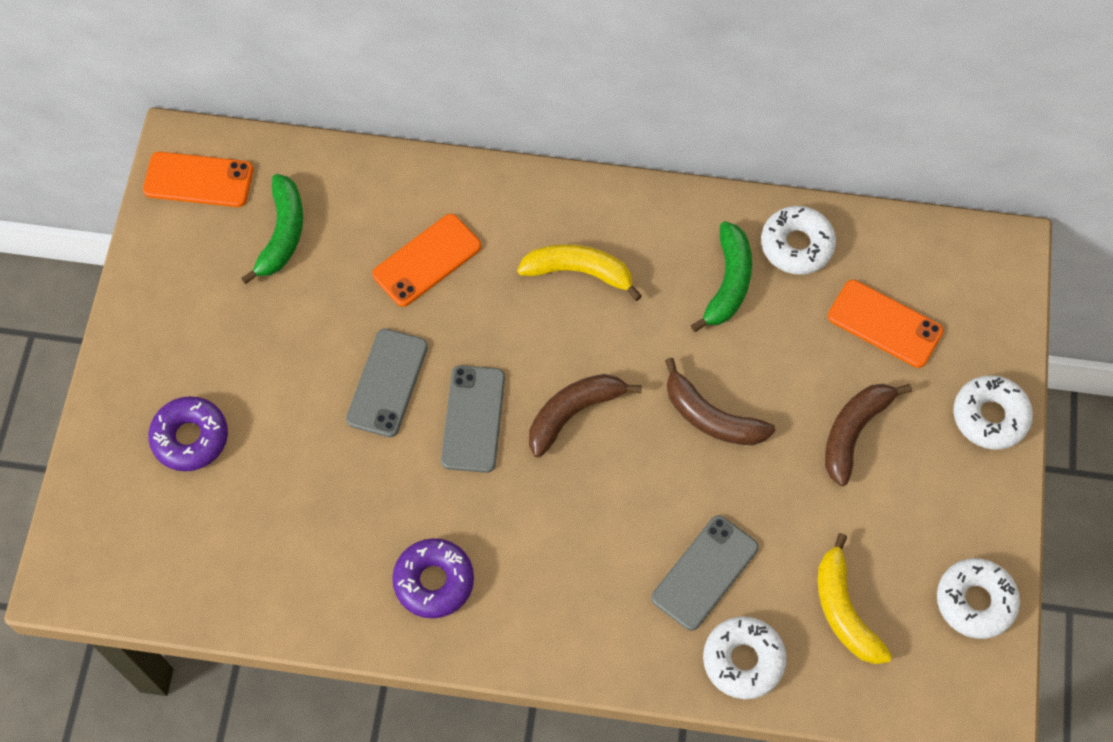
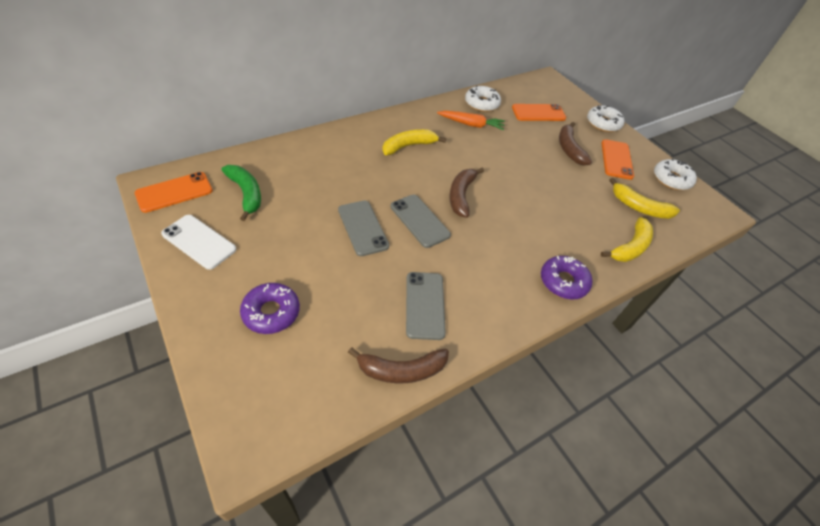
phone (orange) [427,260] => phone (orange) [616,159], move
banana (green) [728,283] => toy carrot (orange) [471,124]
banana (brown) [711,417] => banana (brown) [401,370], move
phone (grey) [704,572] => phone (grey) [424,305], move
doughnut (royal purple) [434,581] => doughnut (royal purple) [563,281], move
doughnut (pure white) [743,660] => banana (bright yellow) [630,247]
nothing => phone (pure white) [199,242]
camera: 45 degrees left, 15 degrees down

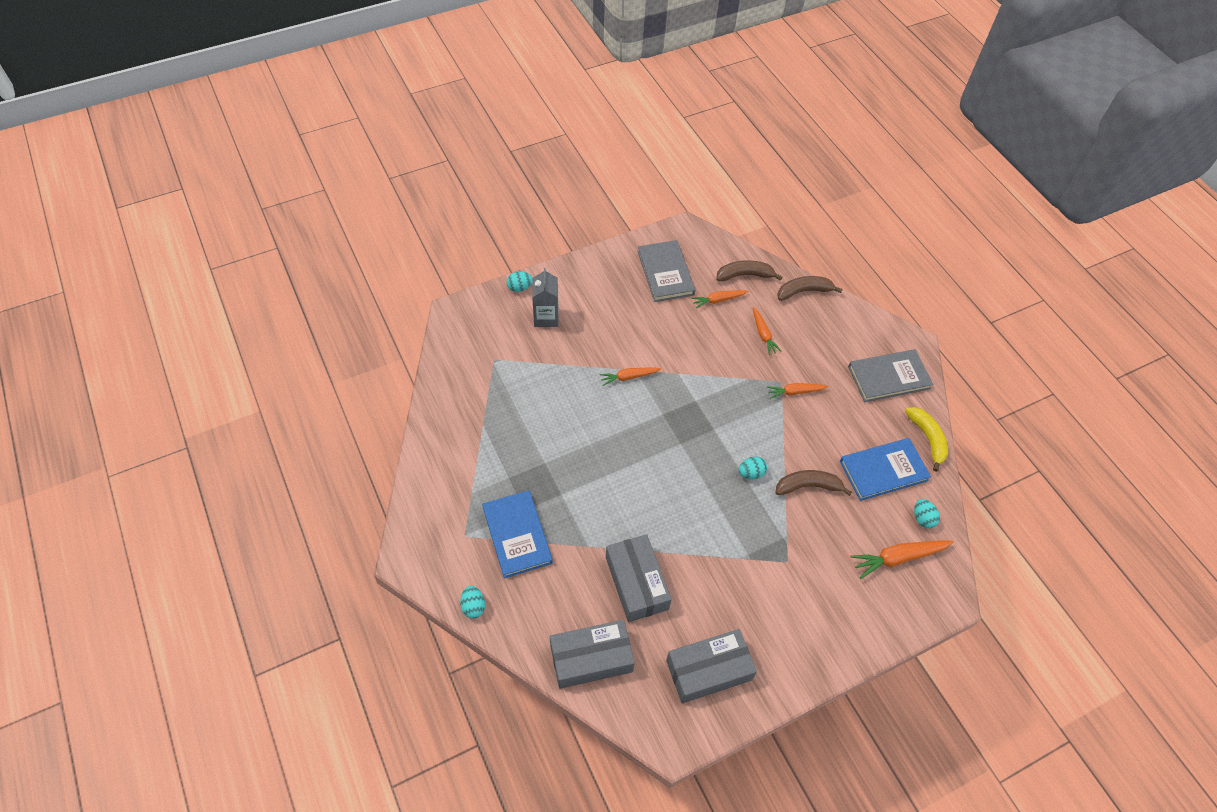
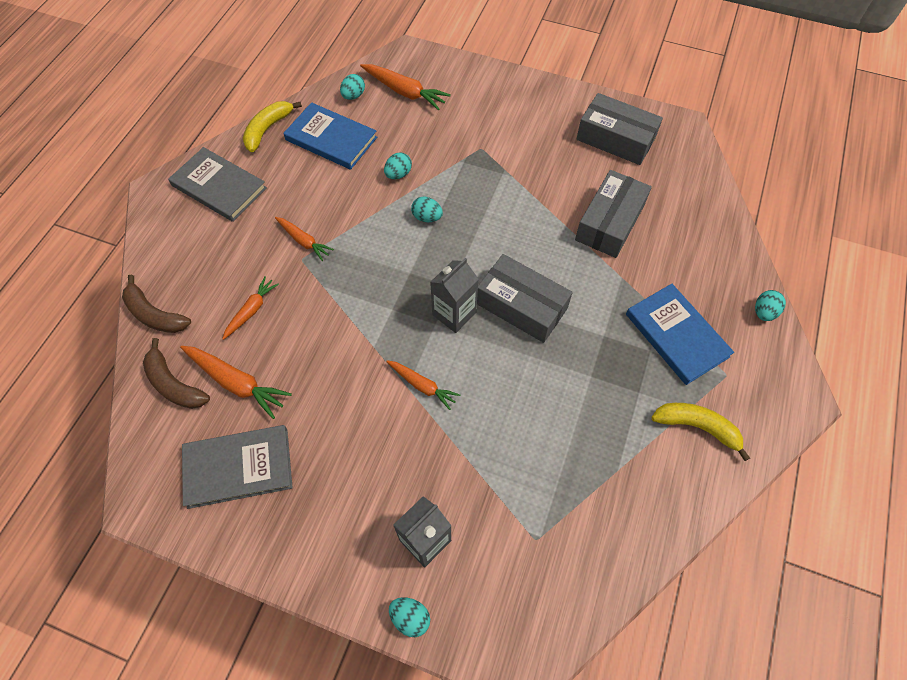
book (grey) [665,273] => book (grey) [238,467], 45 degrees clockwise
toy carrot (orange) [718,300] => toy carrot (orange) [237,382], x1.55
banana (brown) [808,486] => egg shape (aqua) [398,174]
book (cobalt) [517,535] => book (cobalt) [676,335], 60 degrees counterclockwise
package (grey) [591,658] => package (grey) [521,306], move
nothing => juice carton (grey) [454,314]
nothing => banana (bright yellow) [697,427]
camera: 130 degrees left, 5 degrees up

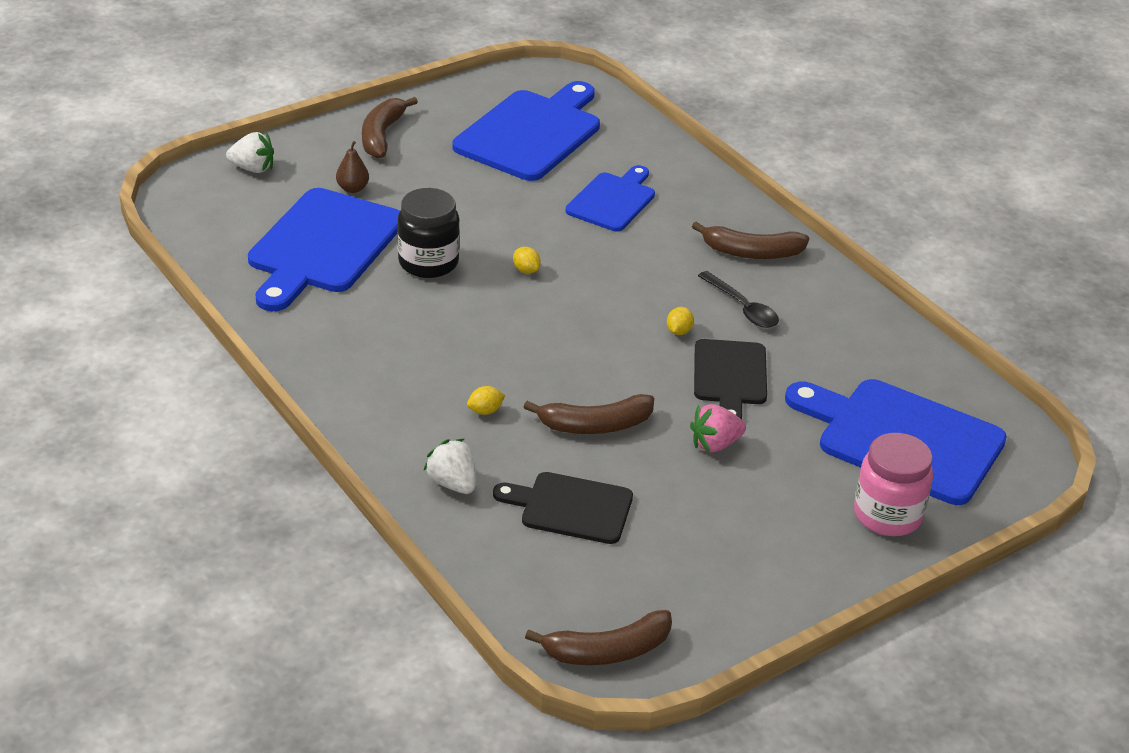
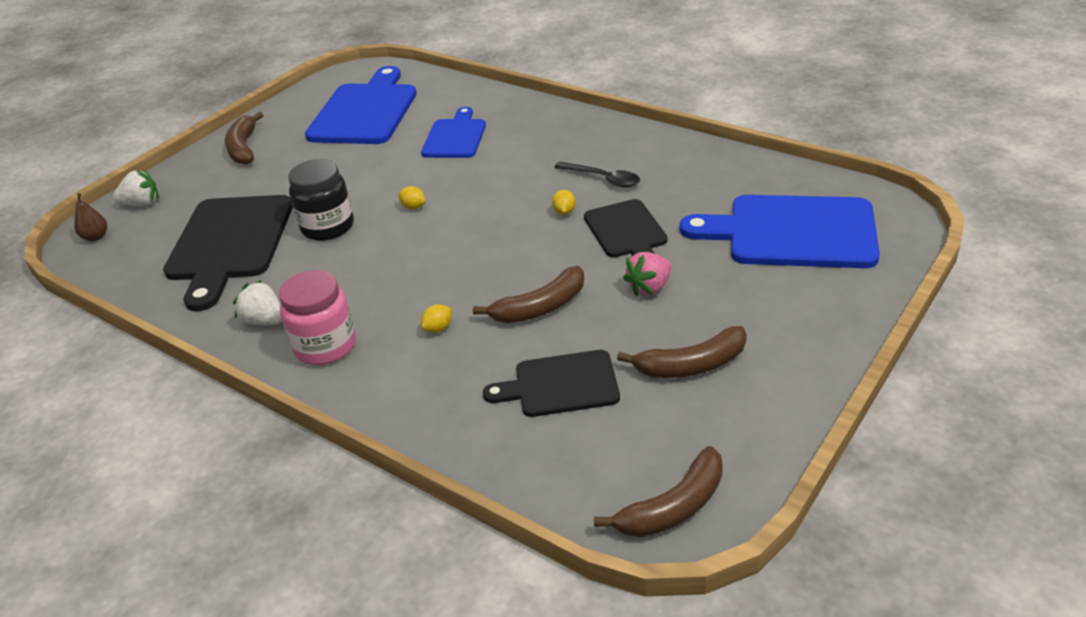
toy pear (brown) [352,188] => toy pear (brown) [96,237], move
cutting board (cobalt) [323,246] => cutting board (jet-black) [229,243]
banana (brown) [751,252] => banana (brown) [691,365], move
jar (rose-pink) [887,515] => jar (rose-pink) [325,346], move
strawberry (pure white) [453,483] => strawberry (pure white) [264,321], move
camera: 15 degrees left, 0 degrees up

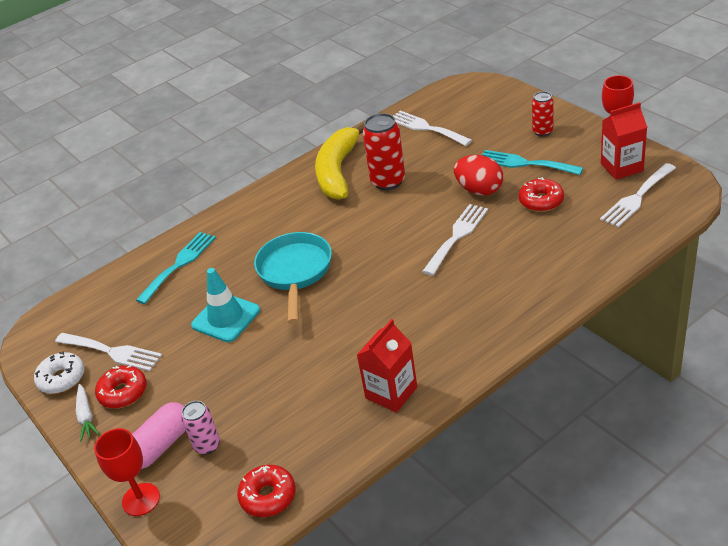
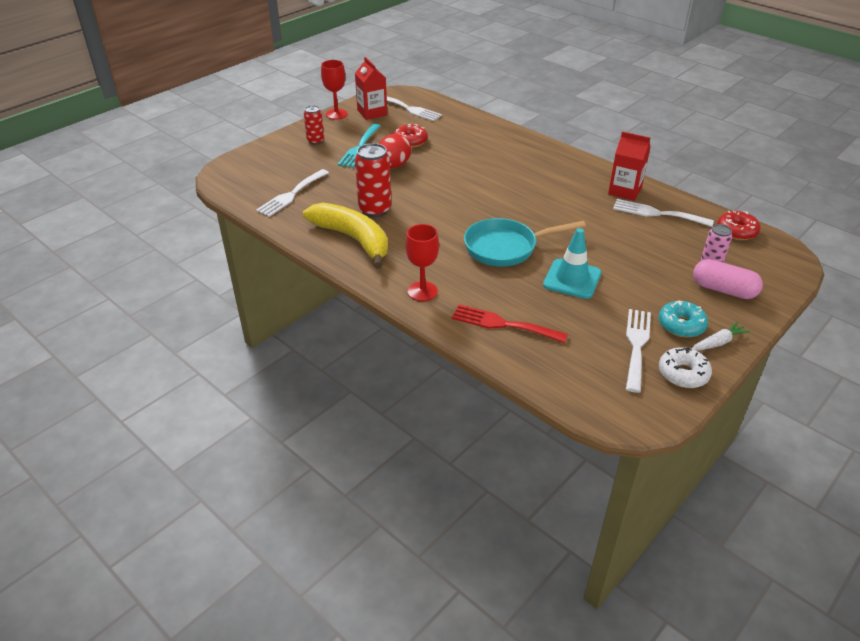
banana (bright yellow) [338,171] => banana (bright yellow) [353,239], 135 degrees counterclockwise
table fork (pure white) [457,236] => table fork (pure white) [657,213], move
table fork (aqua) [179,264] => table fork (crimson) [503,324]
doughnut (crimson) [123,392] => doughnut (aqua) [681,325]
goblet (crimson) [141,499] => goblet (crimson) [422,291], move
camera: 105 degrees left, 0 degrees up

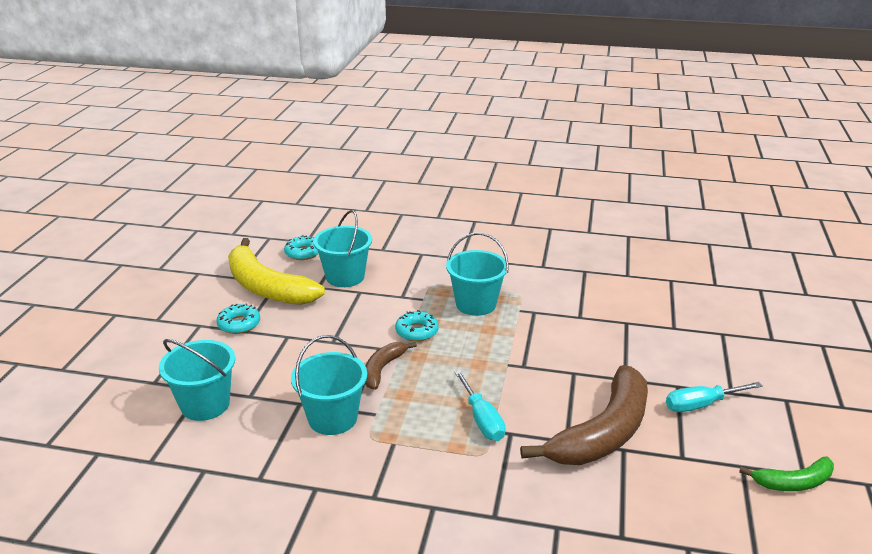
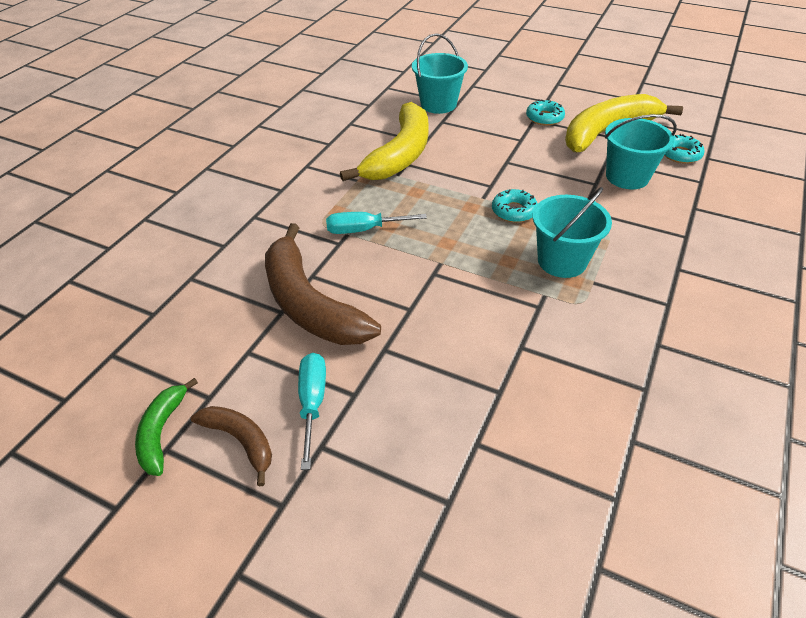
pail (aqua) [332,418] => banana (bright yellow) [400,155]
banana (brown) [383,369] => banana (brown) [241,441], move
camera: 105 degrees right, 15 degrees up

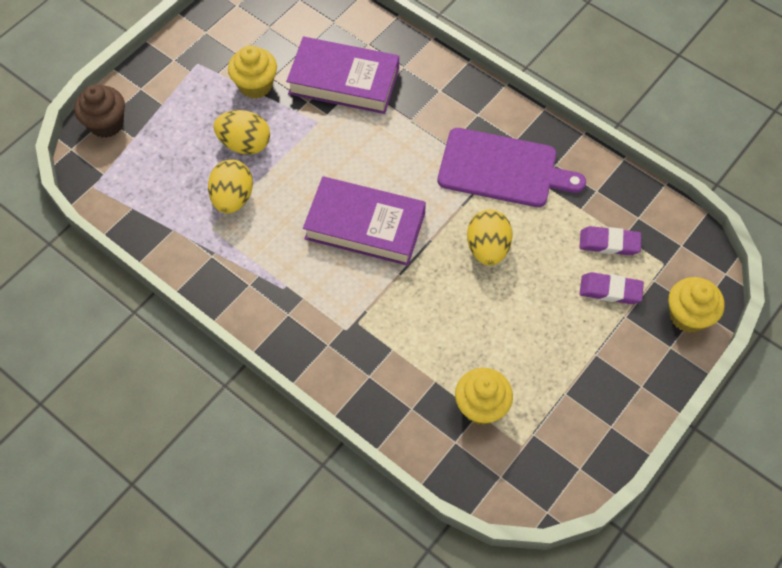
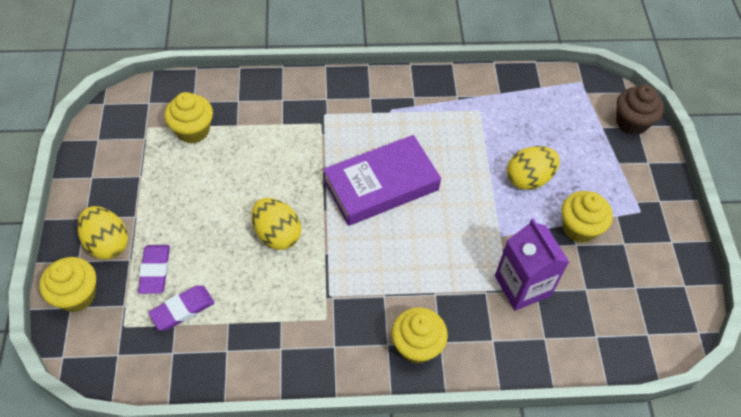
book (royal purple) [344,81] => juice carton (royal purple) [522,286]
cutting board (royal purple) [502,169] => nothing
egg shape (bright yellow) [233,198] => egg shape (bright yellow) [107,243], move
eraser (royal purple) [610,290] => eraser (royal purple) [155,271], 60 degrees counterclockwise
nothing => cupcake (bright yellow) [416,346]
camera: 135 degrees right, 5 degrees down

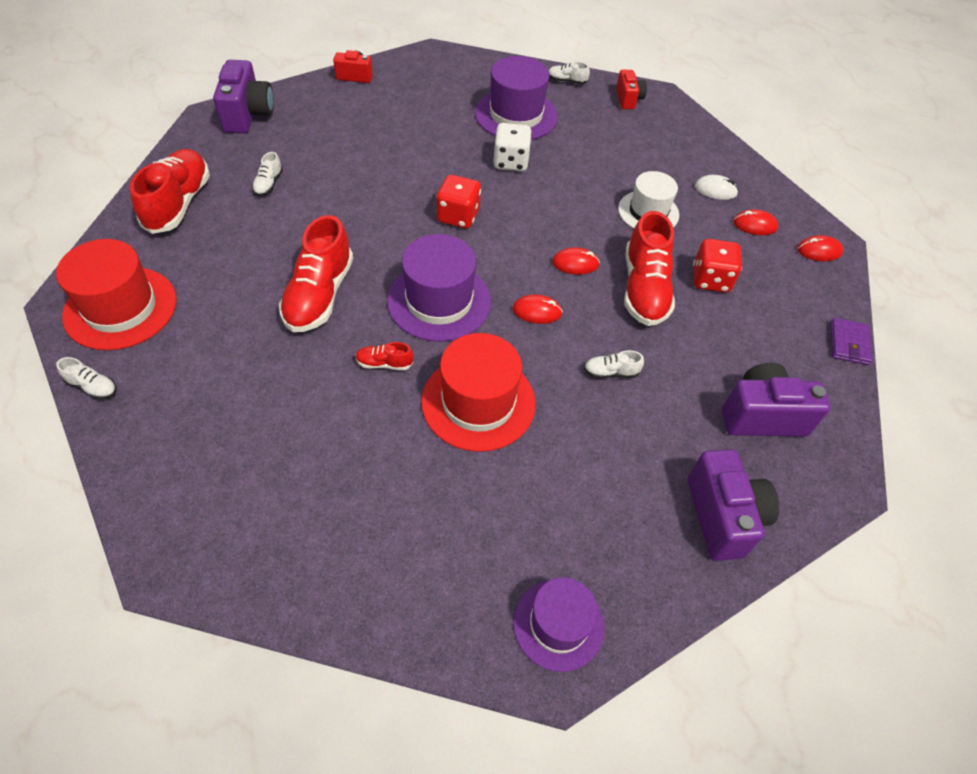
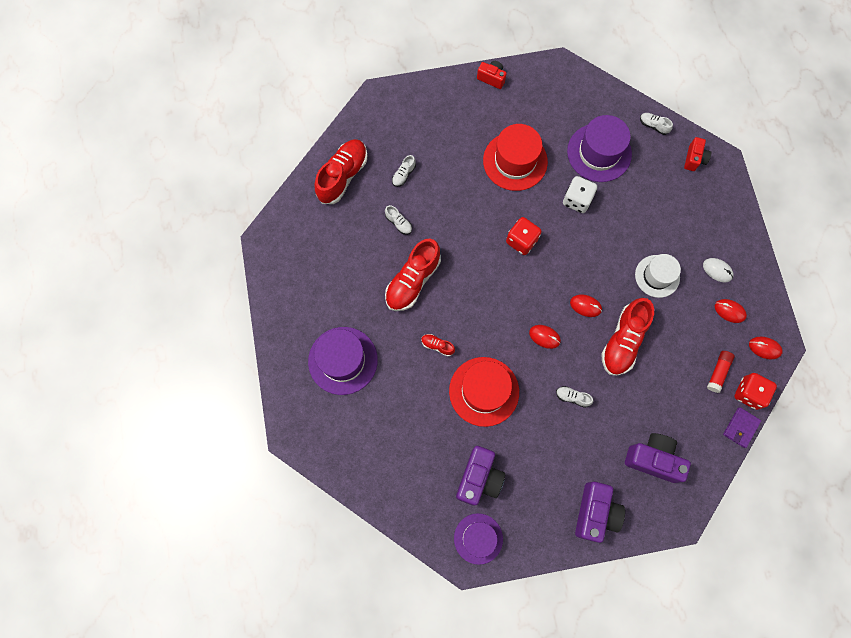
compact camera (royal purple) [248,115] => compact camera (royal purple) [479,478], move
hat (royal purple) [439,301] => hat (royal purple) [343,360], move
hat (crimson) [120,308] => hat (crimson) [515,161], move
dice (crimson) [710,279] => dice (crimson) [748,393], move
shoe (pure white) [93,387] => shoe (pure white) [398,223], move
nothing => glue stick (crimson) [718,372]
camera: 25 degrees right, 20 degrees up

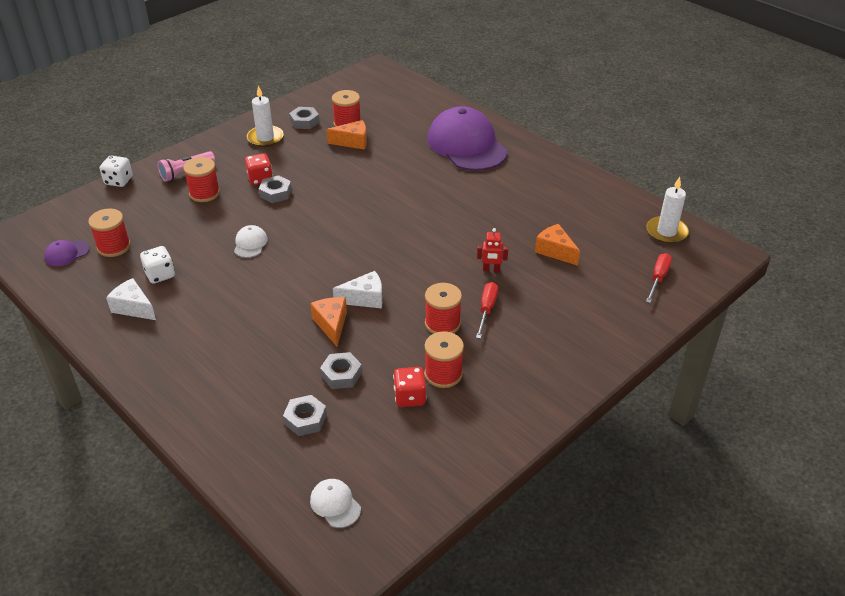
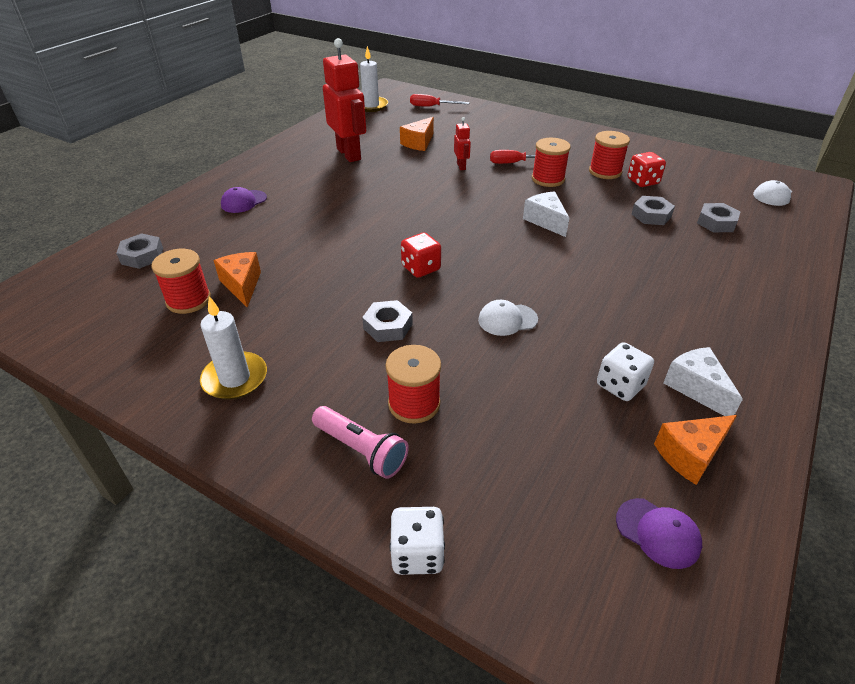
baseball cap (royal purple) [467,145] => baseball cap (royal purple) [243,201], x0.41
hex nut (grey) [304,121] => hex nut (grey) [142,256], move
dice (crimson) [260,179] => dice (crimson) [421,268], move
bobbin (crimson) [114,247] => nothing
piece of cheese (pure white) [133,307] => piece of cheese (pure white) [696,388], 135 degrees clockwise
piece of cheese (orange) [331,324] => piece of cheese (orange) [690,454], move
nothing => toy robot (crimson) [349,154]
camera: 105 degrees left, 0 degrees up

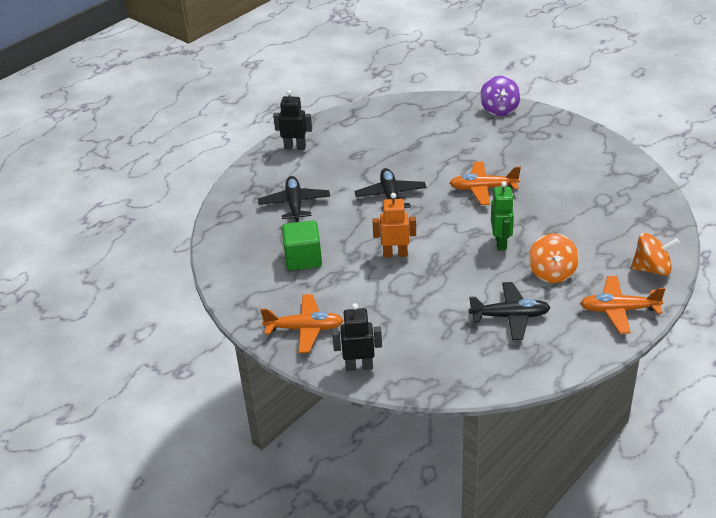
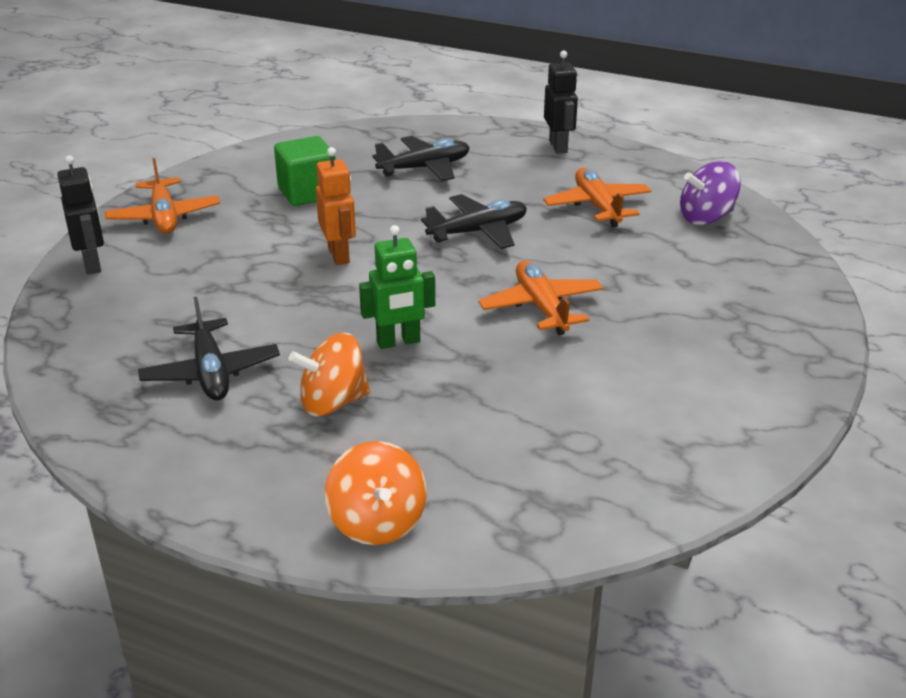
toy top (royal purple) [499,109] => toy top (royal purple) [706,217], move
plane (orange) [619,310] => plane (orange) [597,206], move
camera: 70 degrees right, 5 degrees down

